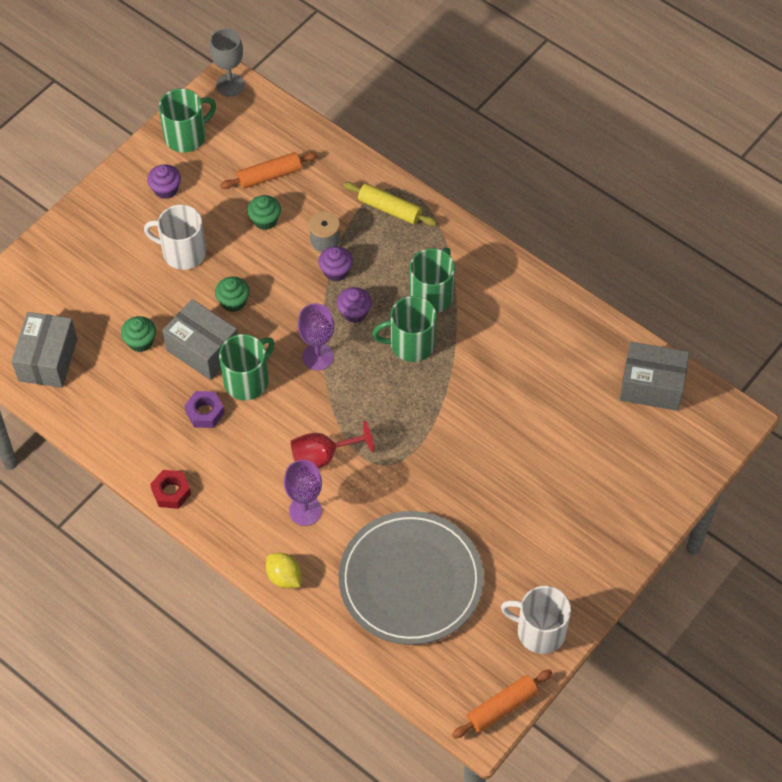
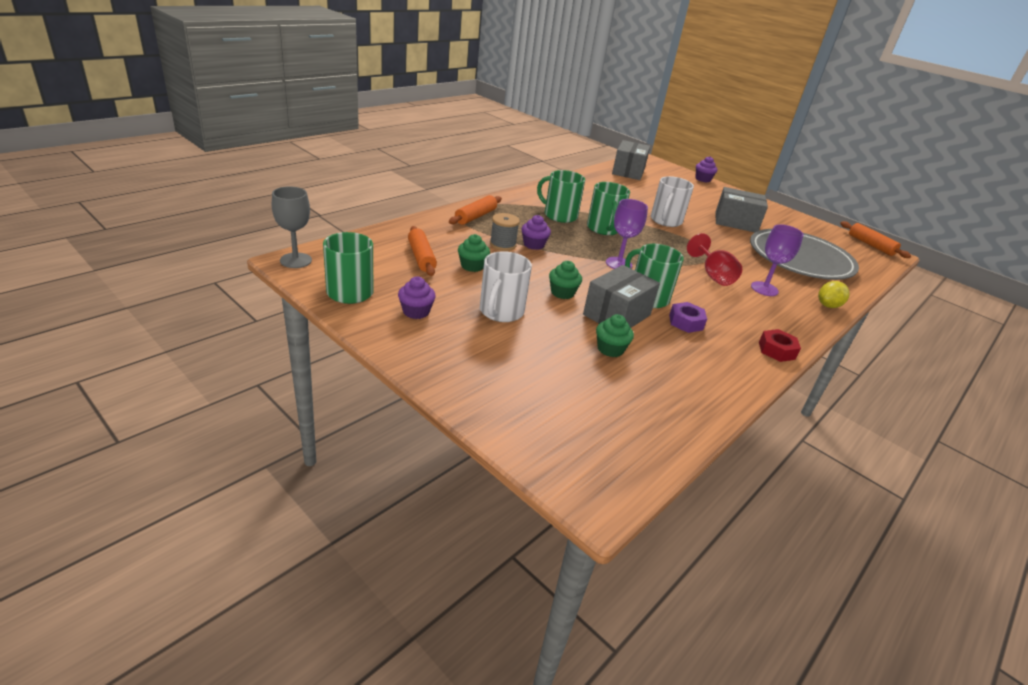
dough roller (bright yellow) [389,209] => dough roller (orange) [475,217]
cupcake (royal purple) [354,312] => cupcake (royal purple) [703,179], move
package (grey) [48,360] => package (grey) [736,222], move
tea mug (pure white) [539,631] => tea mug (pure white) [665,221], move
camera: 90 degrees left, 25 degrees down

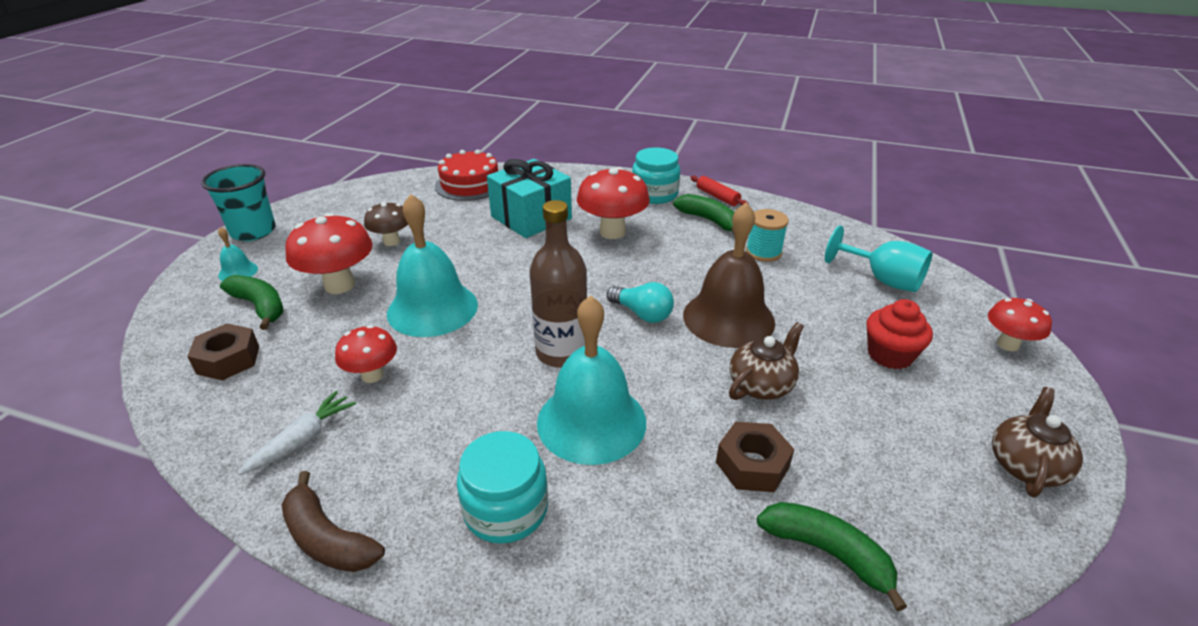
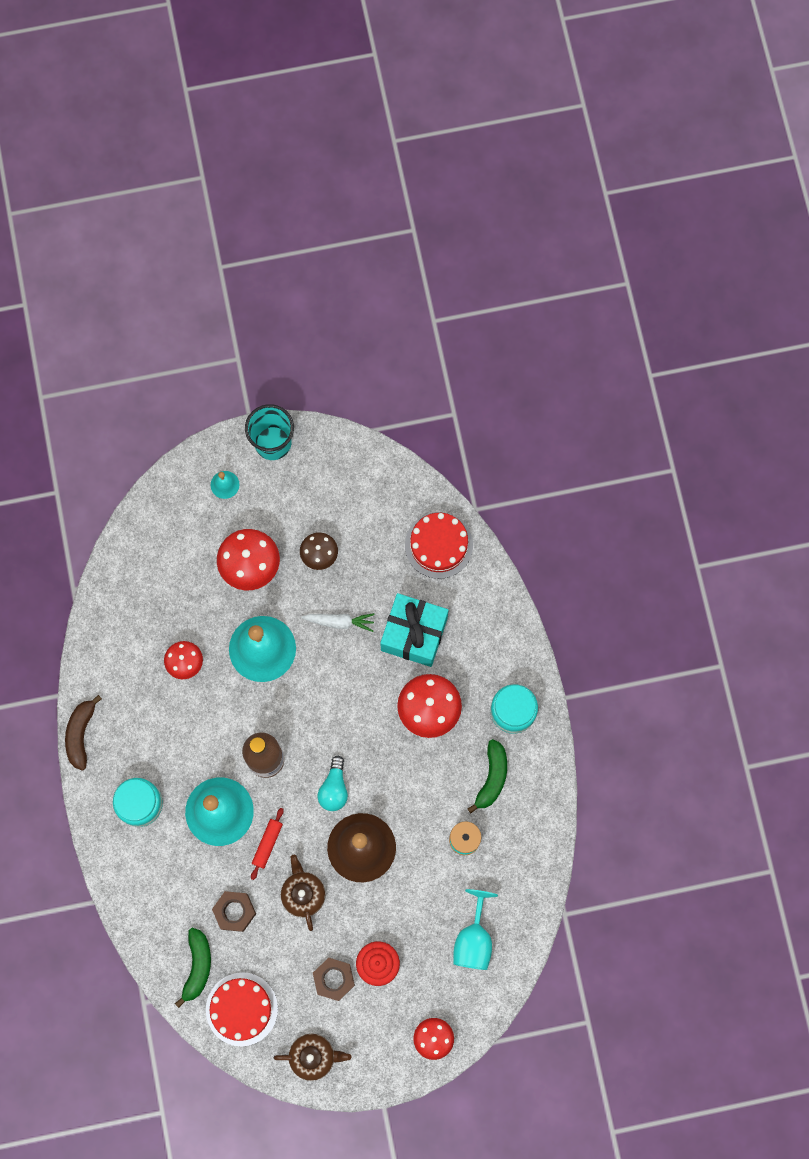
dough roller (crimson) [717,197] => dough roller (crimson) [267,844], move
banana (green) [260,306] => nothing
teapot (brown) [761,385] => teapot (brown) [303,893], 120 degrees counterclockwise
hex nut (brown) [228,360] => hex nut (brown) [334,979], move
toy carrot (pure white) [303,440] => toy carrot (pure white) [339,622], move
nothing => gateau (crimson) [241,1009]
camera: 60 degrees right, 40 degrees up

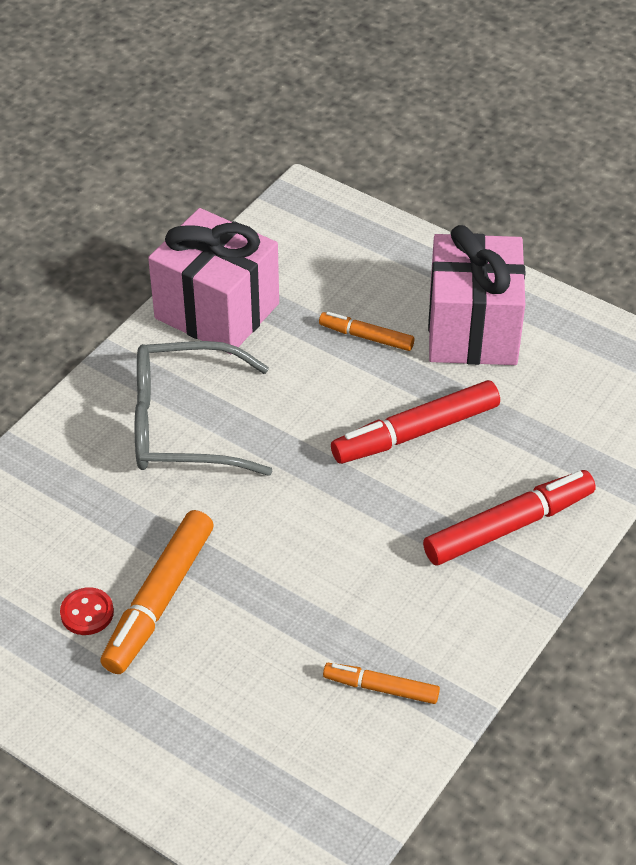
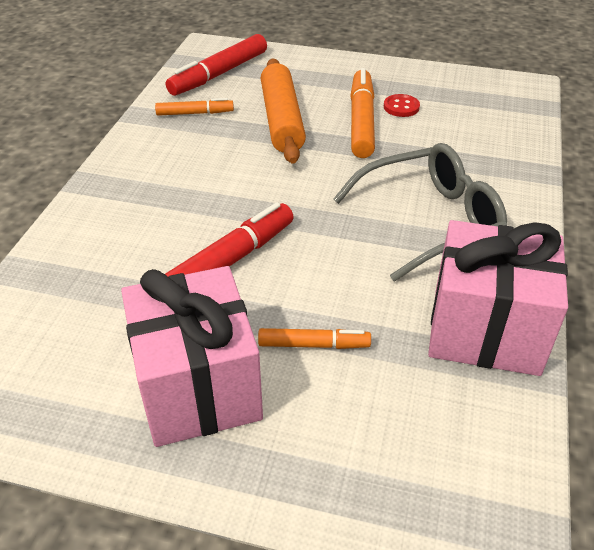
marker pen (crimson) [508,526] => marker pen (crimson) [219,74], move
nothing => dough roller (orange) [281,120]
camera: 160 degrees right, 5 degrees down

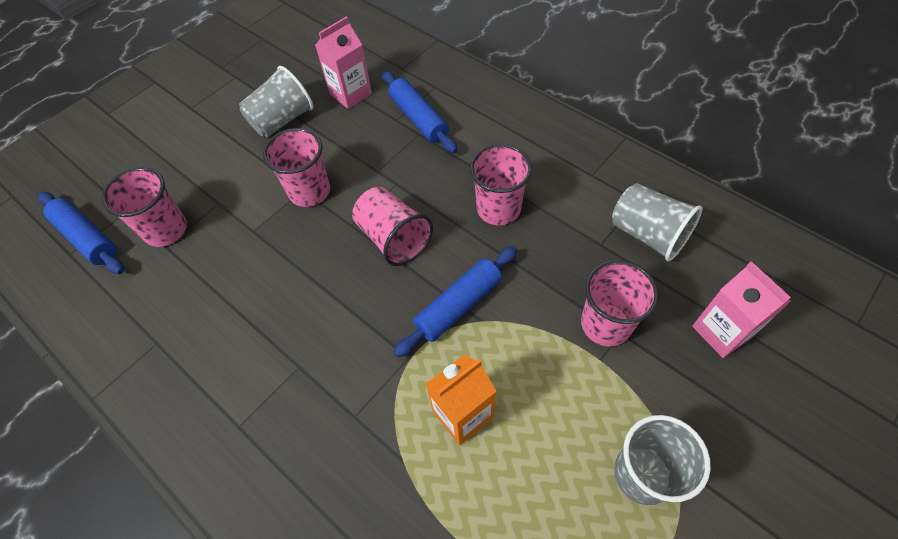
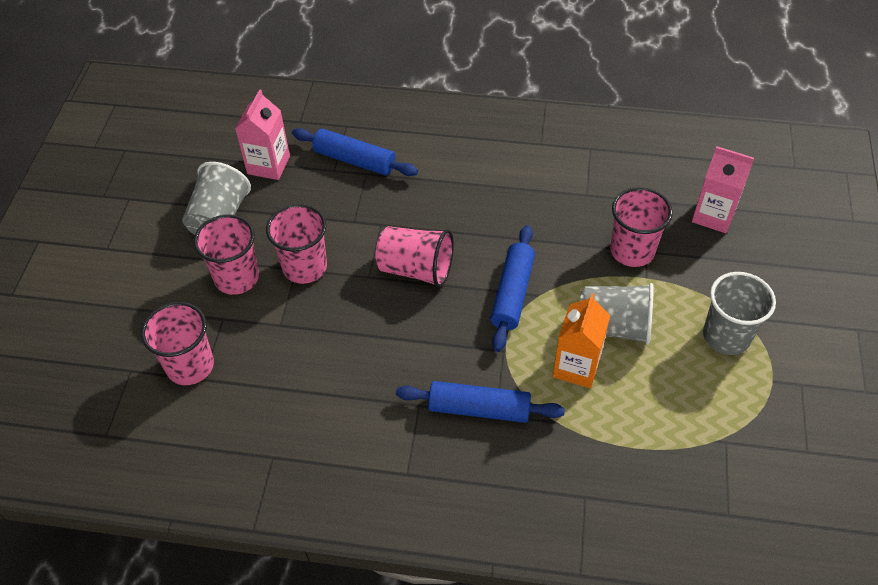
cup (rose-pink) [498,209] => cup (rose-pink) [236,278], move
cup (grey) [648,234] => cup (grey) [614,326], move
dough roller (cobalt) [87,238] => dough roller (cobalt) [479,409], move
camera: 35 degrees left, 5 degrees down

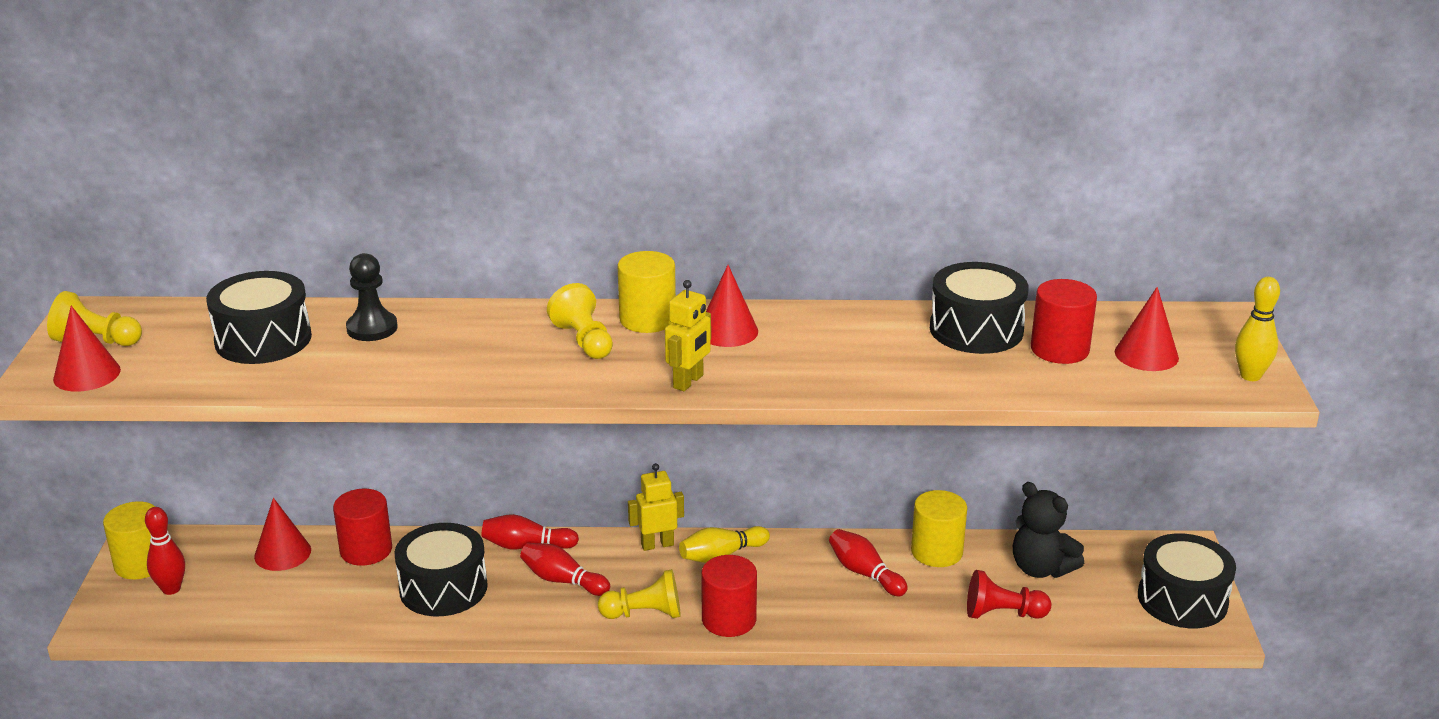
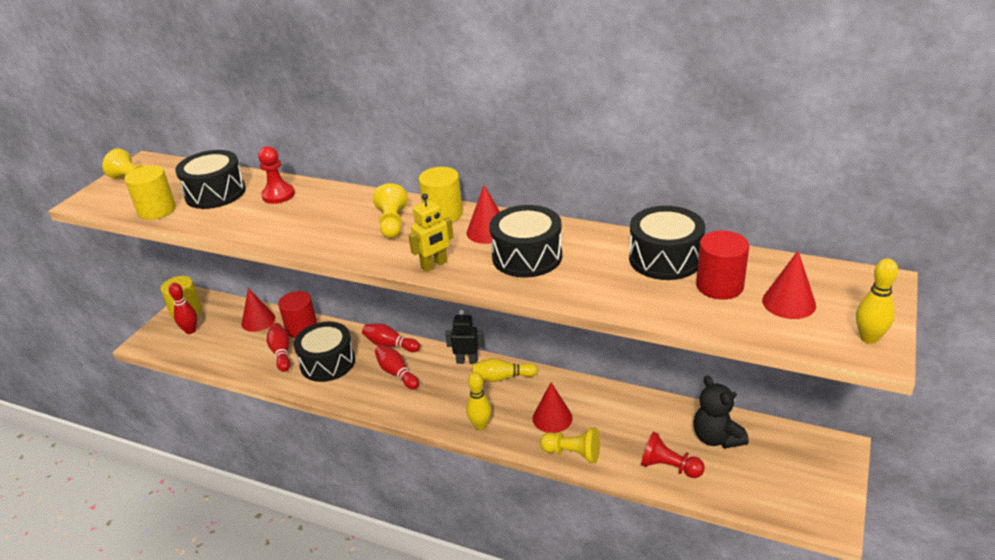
game pawn (jet-black) [372,328] => game pawn (crimson) [278,195]
solid cone (crimson) [87,374] => solid cone (crimson) [552,418], move
toy robot (bright yellow) [657,544] => toy robot (jet-black) [467,361]
cylinder (bright yellow) [936,552] => cylinder (bright yellow) [157,210], move
bowling pin (crimson) [864,573] => bowling pin (crimson) [281,353], move
toy drum (jet-black) [1182,599] => toy drum (jet-black) [527,256], move
cylinder (crimson) [729,619] => bowling pin (bright yellow) [480,425]
game pawn (bright yellow) [644,614] => game pawn (bright yellow) [572,453], move
camera: 25 degrees right, 5 degrees up

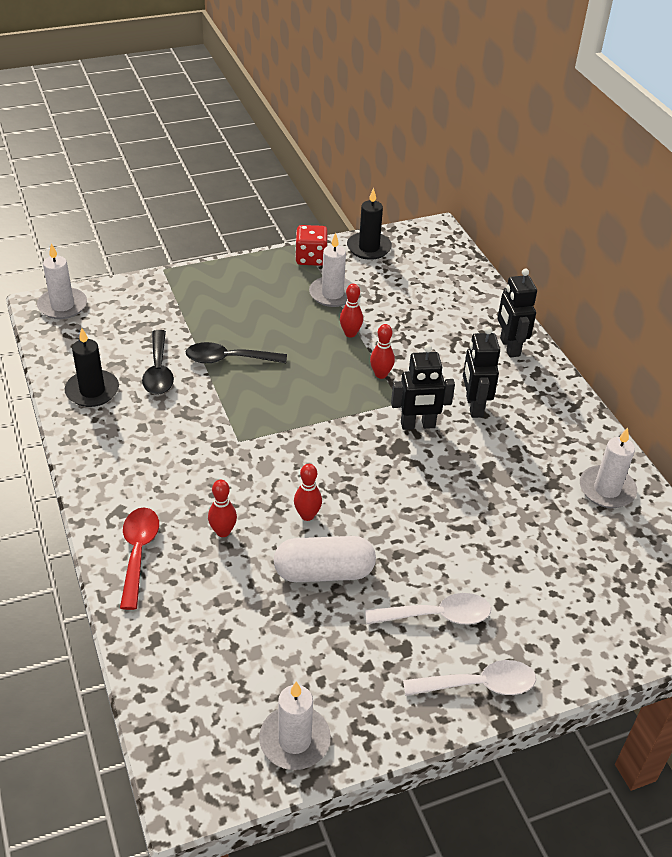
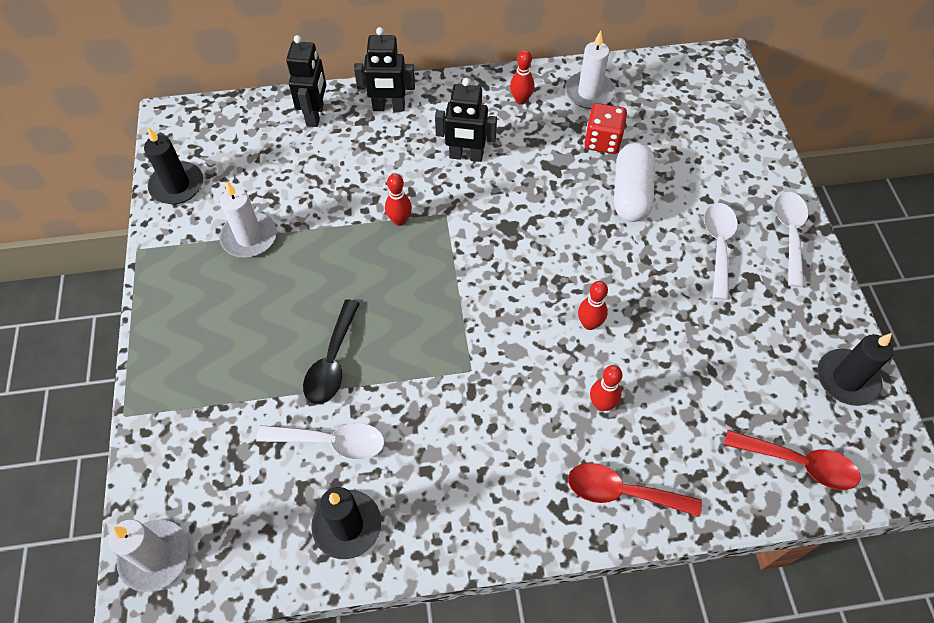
dice (crimson) [311,258] => dice (crimson) [602,141], move
bowling pin (crimson) [350,333] => bowling pin (crimson) [521,100], move
tablespoon (jet-black) [158,371] => tablespoon (pure white) [331,442]
toy robot (jet-black) [418,425] => toy robot (jet-black) [315,115], move
capsule (pure white) [324,572] => capsule (pure white) [630,193], move
pillar candle (pure white) [294,740] => pillar candle (jet-black) [846,379]
nothing => tablespoon (crimson) [799,463]
camera: 75 degrees left, 15 degrees up

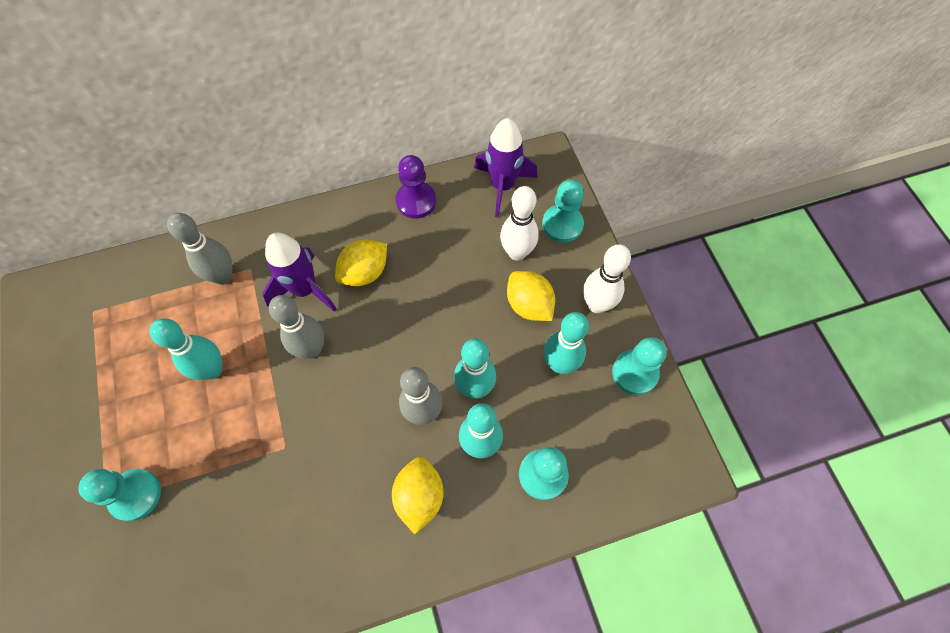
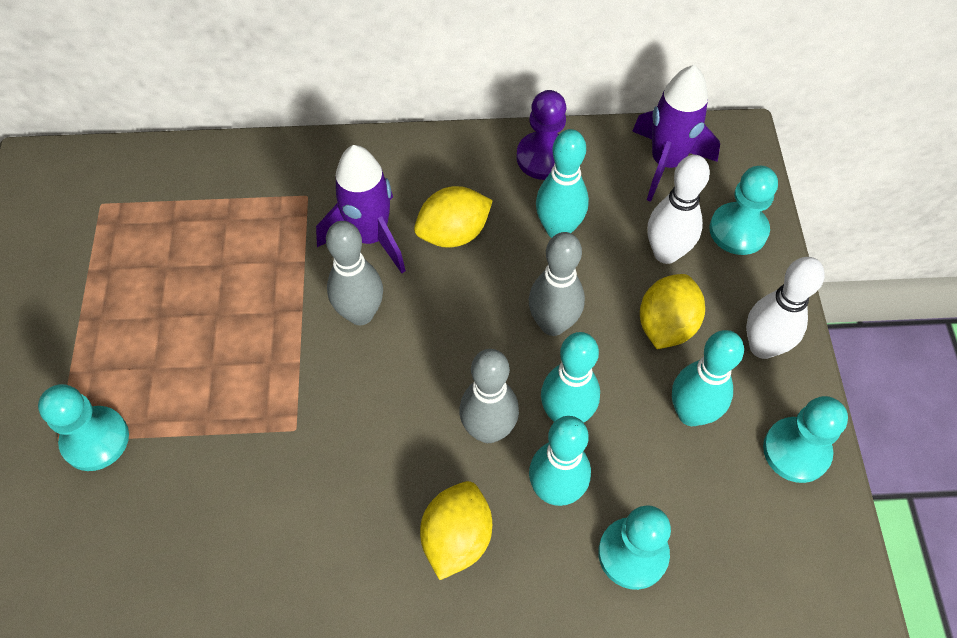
bowling pin (grey) [223,276] => bowling pin (grey) [553,324], move
lemon (bright yellow) [529,305] => lemon (bright yellow) [666,325], 45 degrees clockwise
bowling pin (aqua) [212,370] => bowling pin (aqua) [558,229], move
camera: 15 degrees right, 5 degrees down

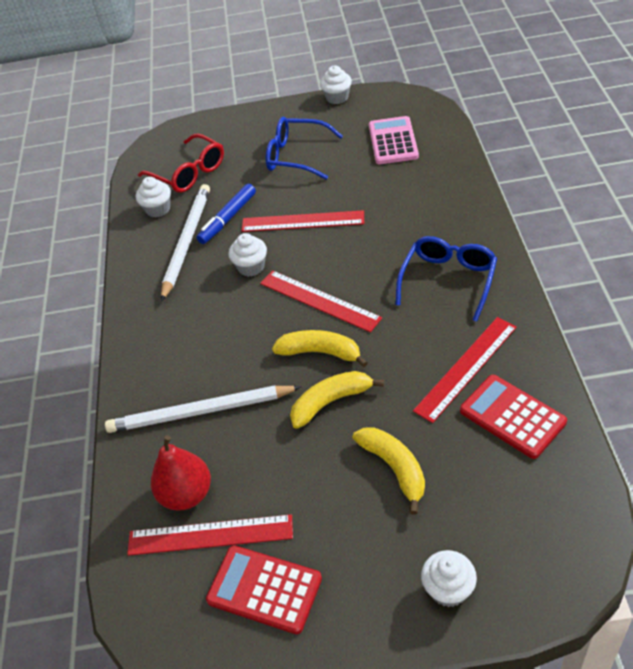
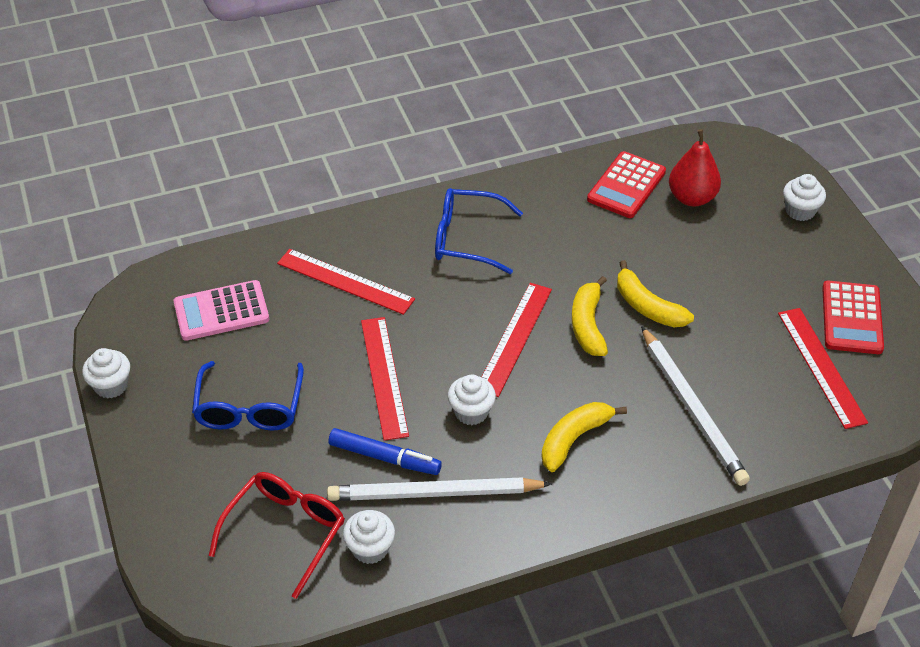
measuring stick (crimson) [466,368] => measuring stick (crimson) [345,281], move
banana (bright yellow) [395,468] => banana (bright yellow) [574,439], move
toy pear (crimson) [186,494] => toy pear (crimson) [692,198], move
camera: 110 degrees left, 0 degrees up

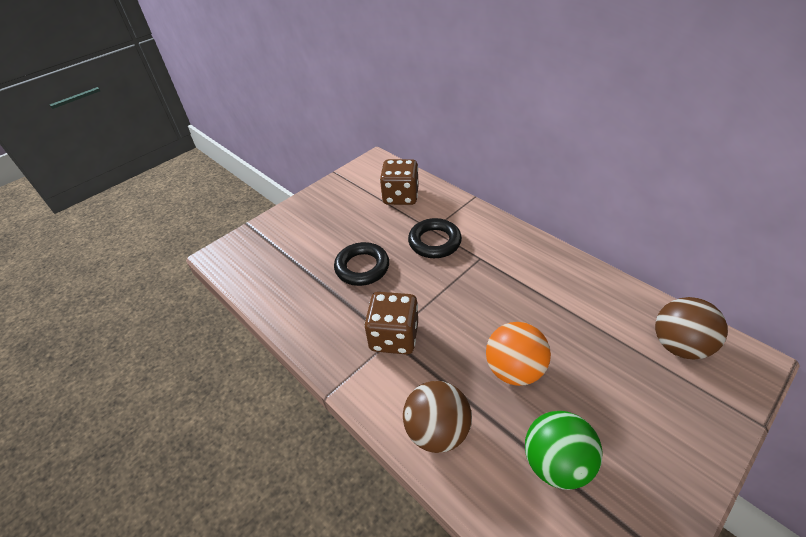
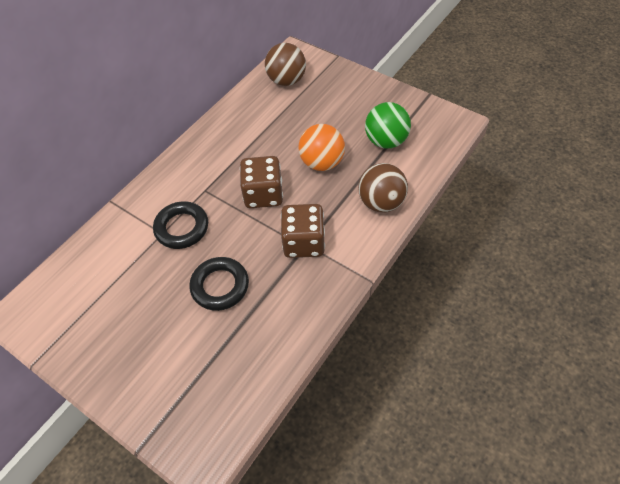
dice (brown) [401,196] => dice (brown) [263,194], move
camera: 100 degrees left, 10 degrees up

